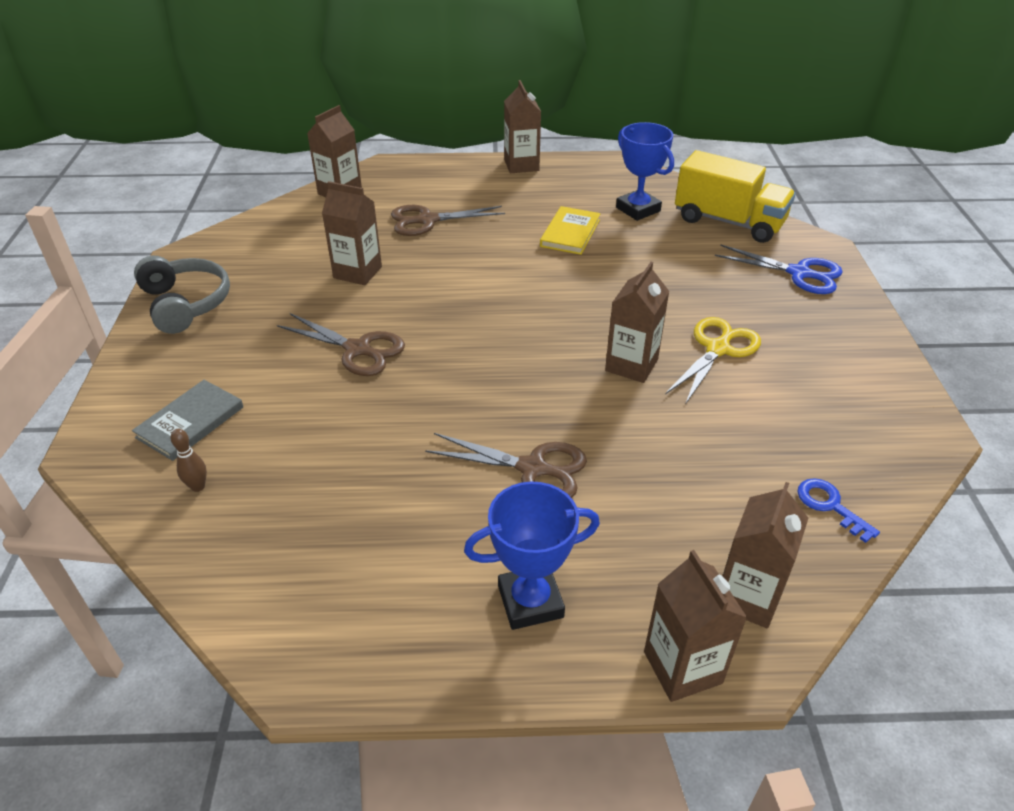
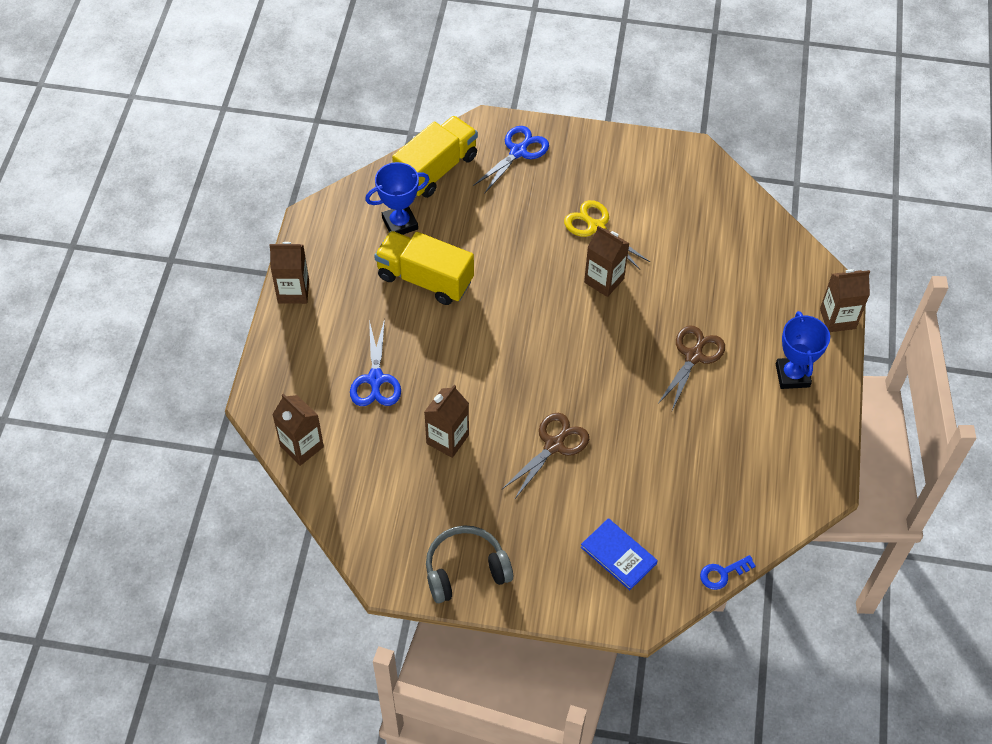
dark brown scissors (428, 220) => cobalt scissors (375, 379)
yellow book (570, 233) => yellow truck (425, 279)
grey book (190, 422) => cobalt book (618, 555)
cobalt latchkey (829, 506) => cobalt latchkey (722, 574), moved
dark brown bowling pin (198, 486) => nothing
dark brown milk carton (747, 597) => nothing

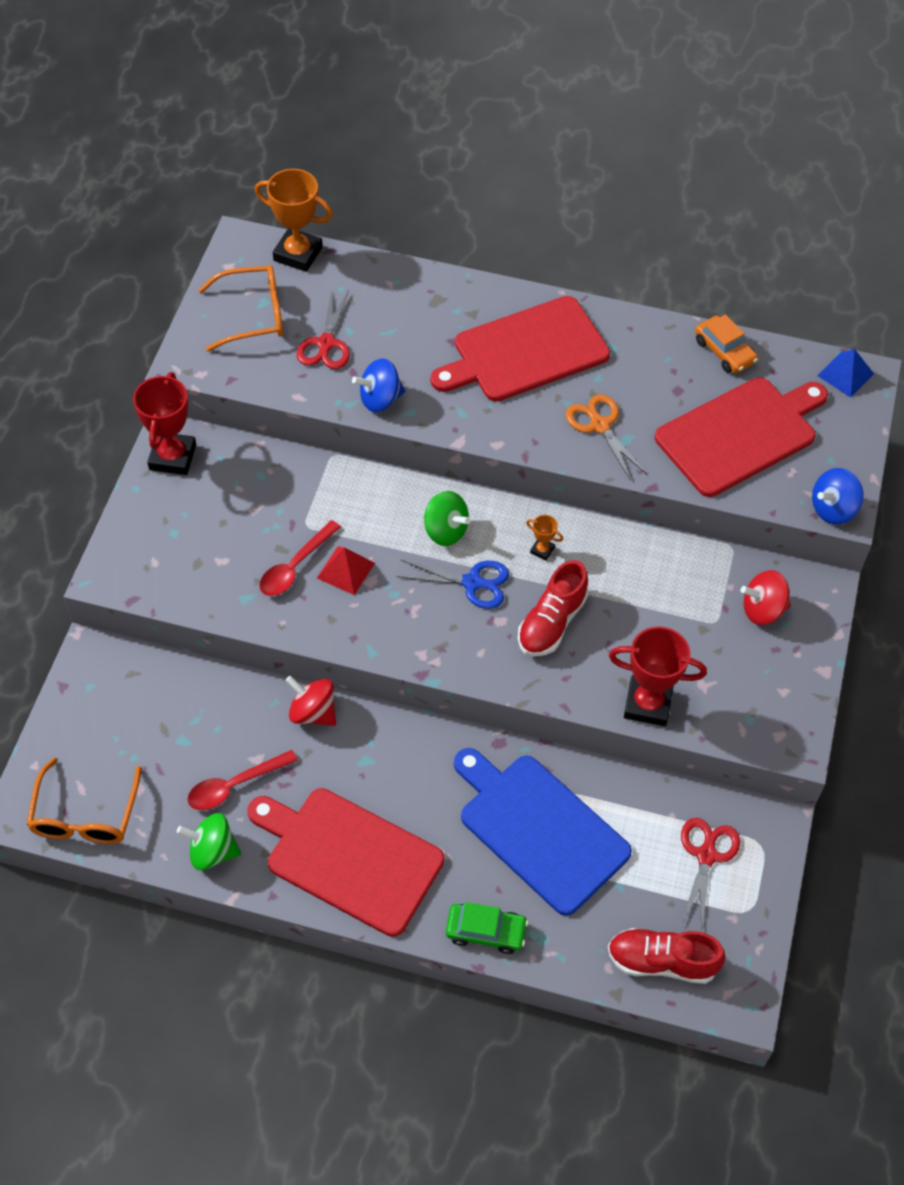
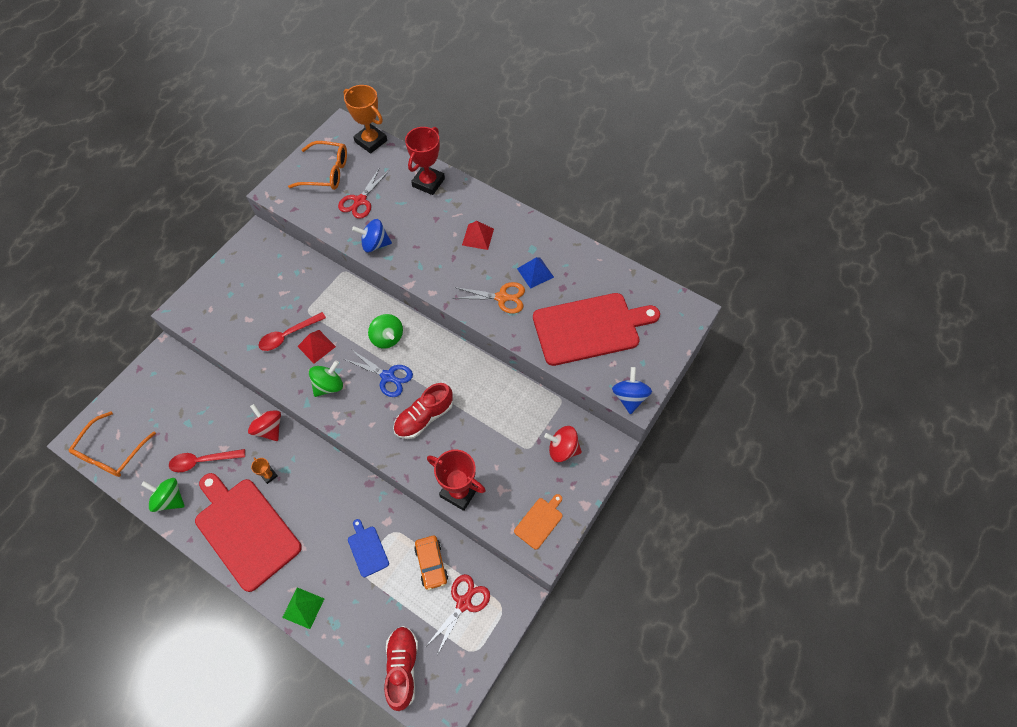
bright orange prize cup (542, 550) => bright orange prize cup (269, 475), moved
emerald car (486, 931) => emerald pyramid (303, 608)
nothing => emerald spinning top (329, 385)
cobalt chopping board (539, 829) => cobalt chopping board (367, 549), x0.44
crimson shoe (662, 961) => crimson shoe (402, 668), 60 degrees clockwise
crimson prize cup (172, 457) => crimson prize cup (428, 182), moved
bright orange car (724, 351) => bright orange car (431, 564), moved
bright orange scissors (600, 425) => bright orange scissors (502, 297), 105 degrees clockwise
crimson chopping board (525, 351) => crimson pyramid (478, 237)
nothing => bright orange chopping board (539, 521)
cobalt pyramid (845, 374) => cobalt pyramid (535, 272), moved
cobalt spinning top (833, 509) => cobalt spinning top (629, 397), 105 degrees clockwise

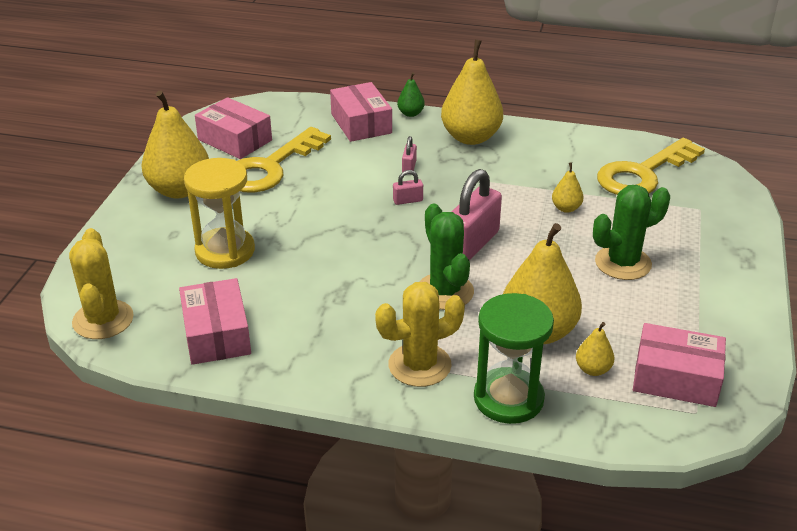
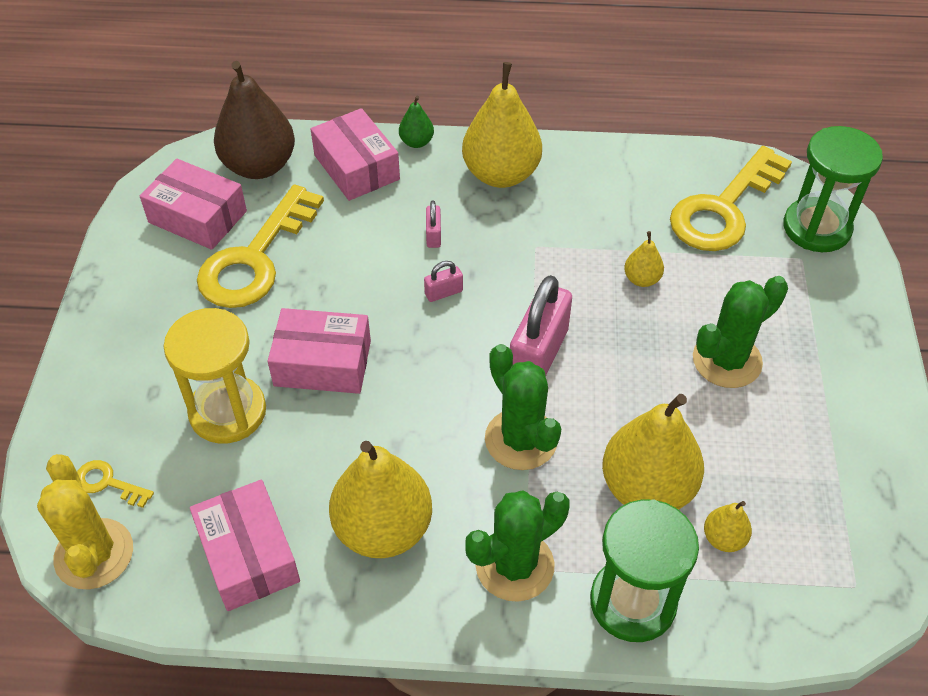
nothing => yellow latchkey (108, 483)
nothing => dark brown toy pear (259, 166)
rose-pink package (676, 378) => rose-pink package (322, 363), moved
yellow toy pear (179, 190) => yellow toy pear (383, 528), moved
yellow saguaro cactus (419, 365) => emerald saguaro cactus (514, 565)
nothing => emerald sand timer (816, 228)

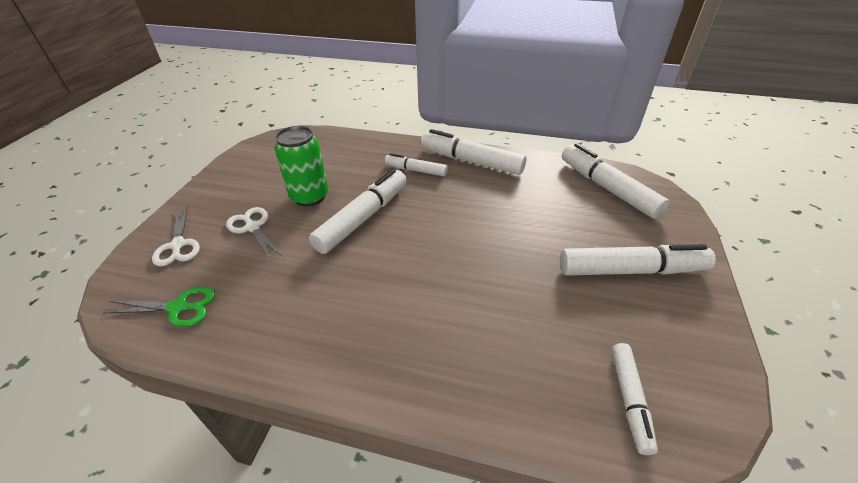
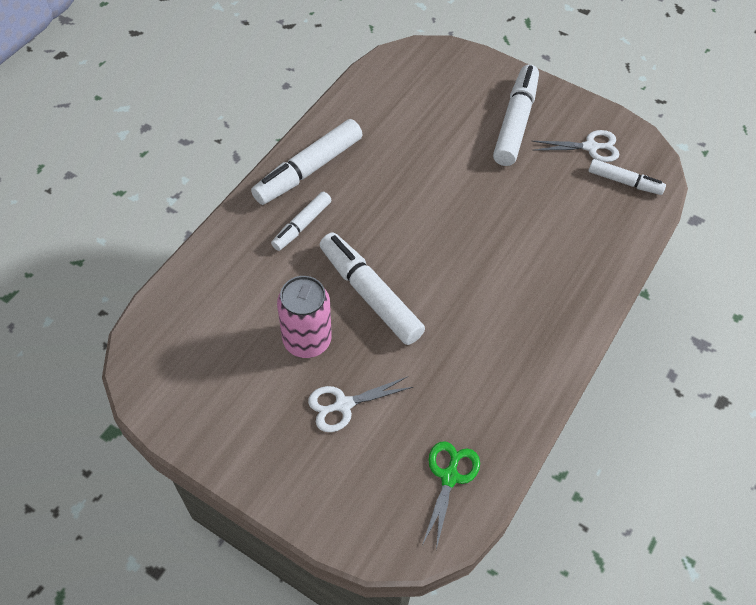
emerald soda can (310, 197) => rose-pink soda can (307, 340)
snow-white scissors (178, 245) => snow-white scissors (590, 147), moved
snow-white marker pen (607, 188) => nothing

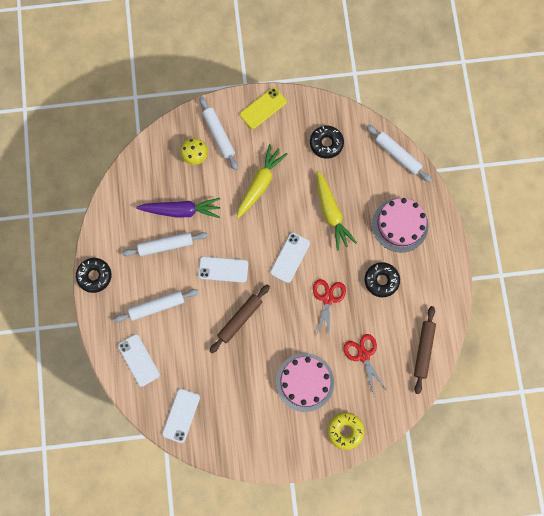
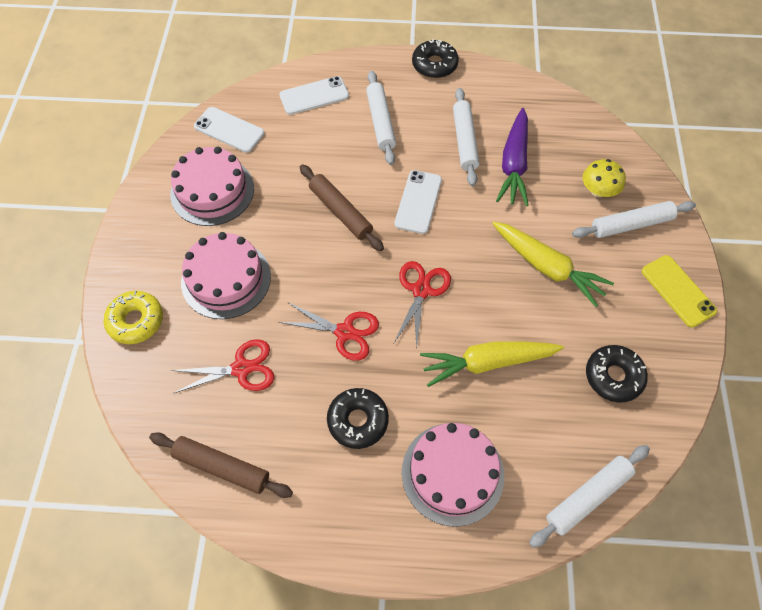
nothing => rose-pink cake (212, 191)
snow-white smartphone (290, 257) => crimson scissors (421, 290)

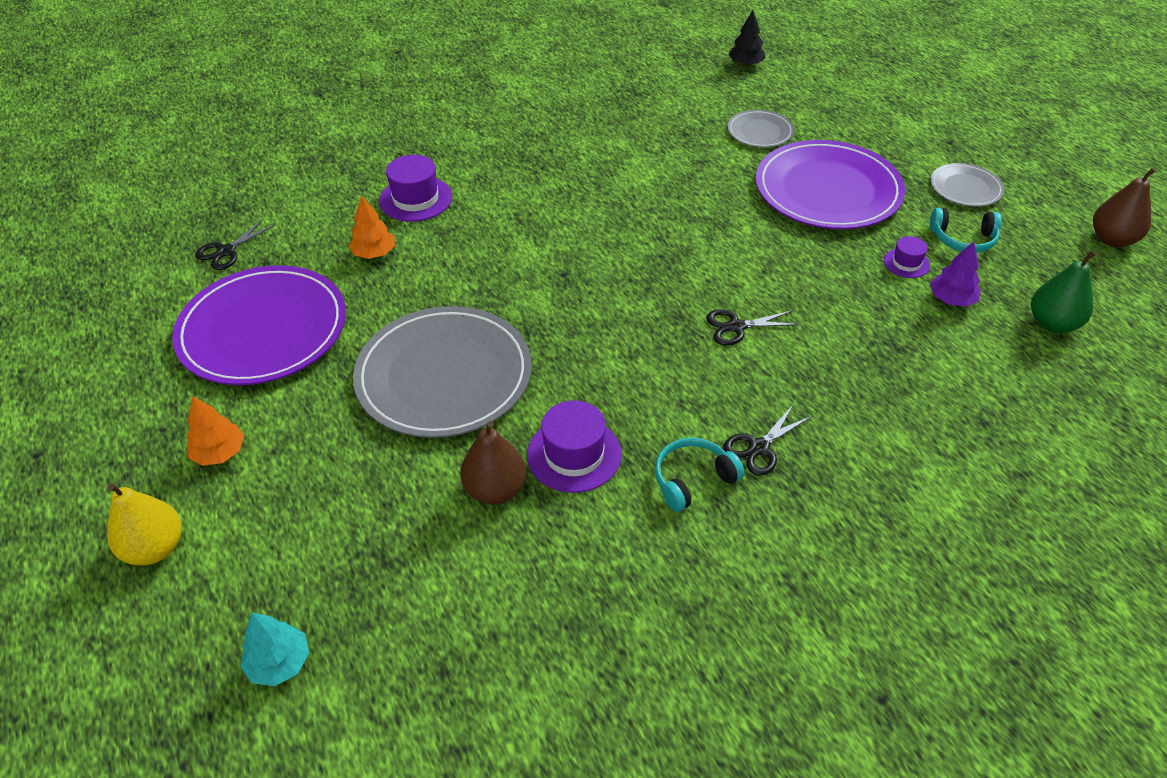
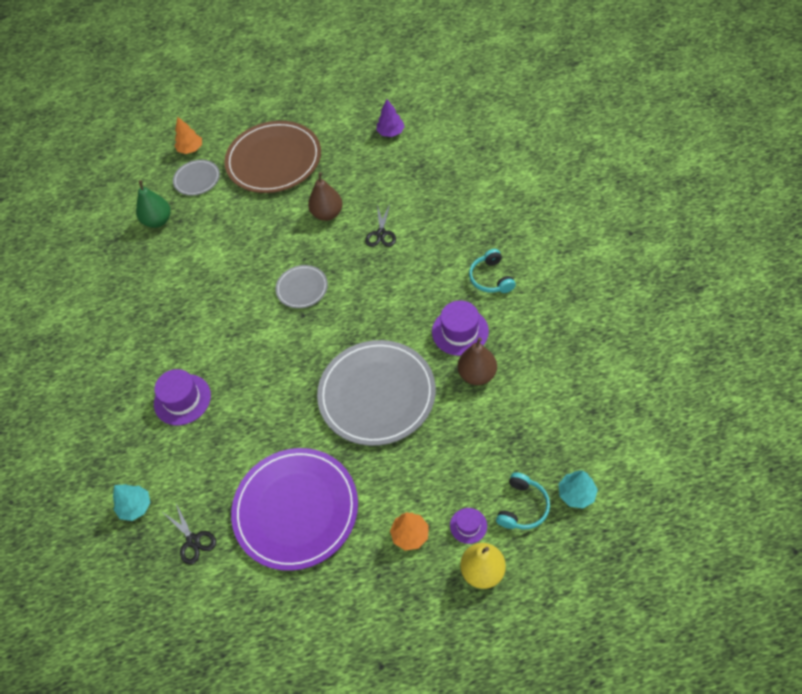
nothing => teal tree (135, 506)
emerald toy pear (1052, 324) => emerald toy pear (158, 221), moved
bright orange tree (374, 253) => bright orange tree (190, 149), moved
royal purple flat dish (827, 190) => dark brown flat dish (274, 160)
grey flat dish (965, 188) => grey flat dish (302, 288), moved
dark brown toy pear (1112, 239) => dark brown toy pear (327, 214), moved
royal purple hat (906, 263) => royal purple hat (468, 525), moved
teal over-ear headphones (963, 239) => teal over-ear headphones (522, 507), moved
jet-black scissors (759, 447) => nothing
jet-black tree (746, 64) => nothing

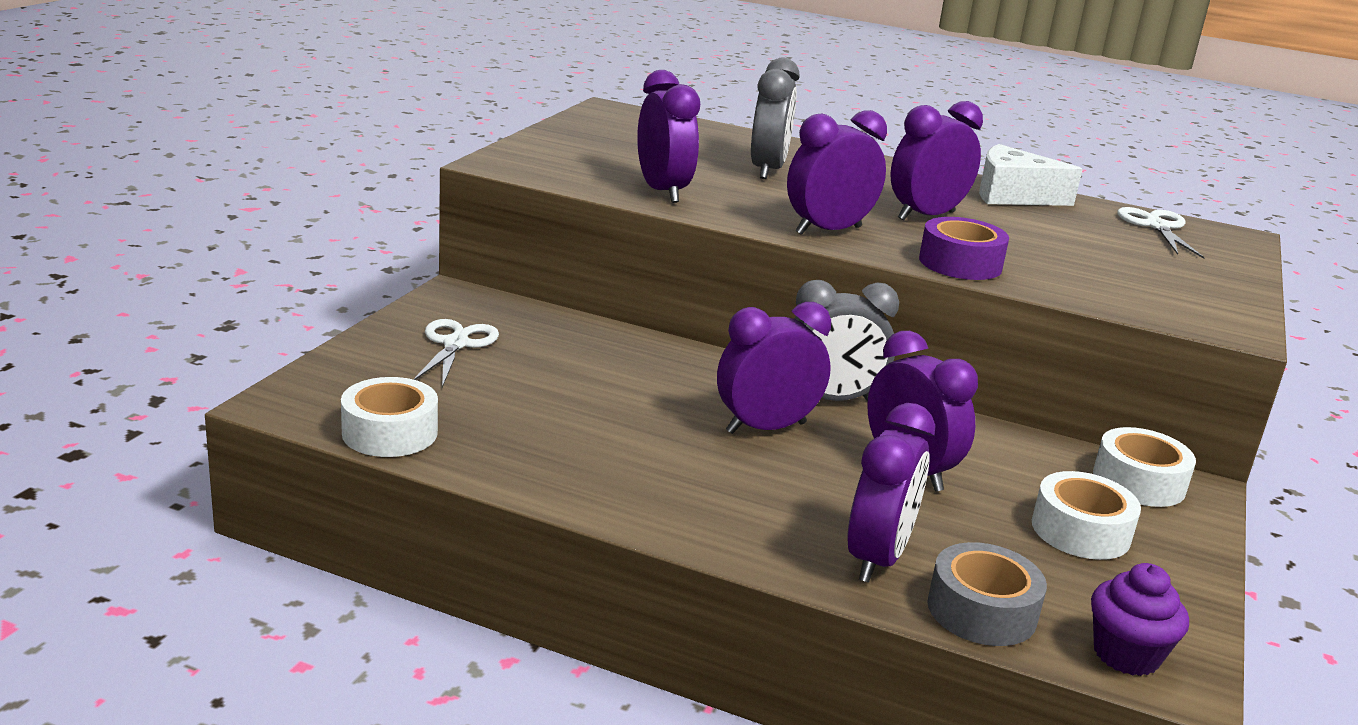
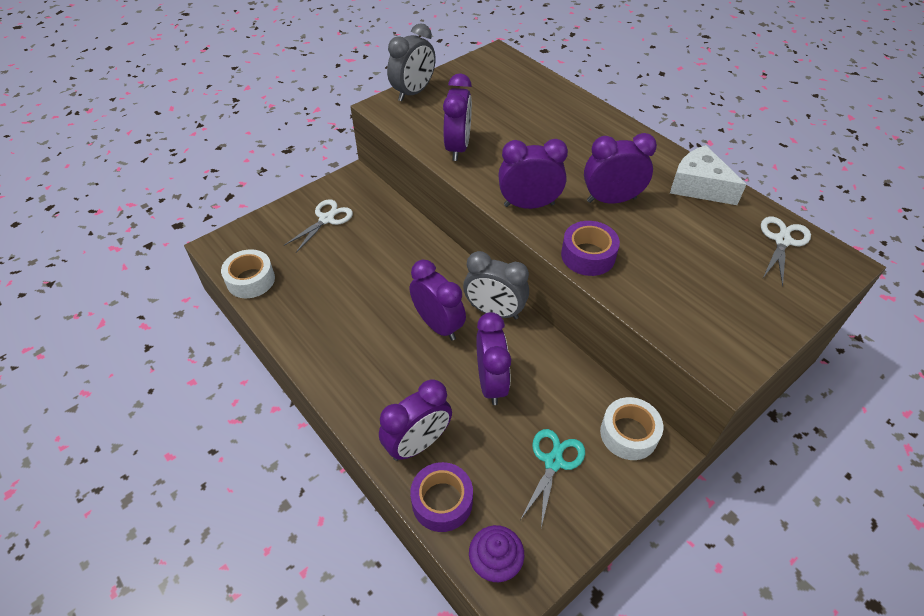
grey clock (768, 170) => grey clock (413, 92), moved
royal purple clock (766, 428) => royal purple clock (438, 325), 45 degrees clockwise
grey sticky tape (981, 611) => royal purple sticky tape (442, 501)
snow-white sticky tape (1080, 531) => teal scissors (553, 462)

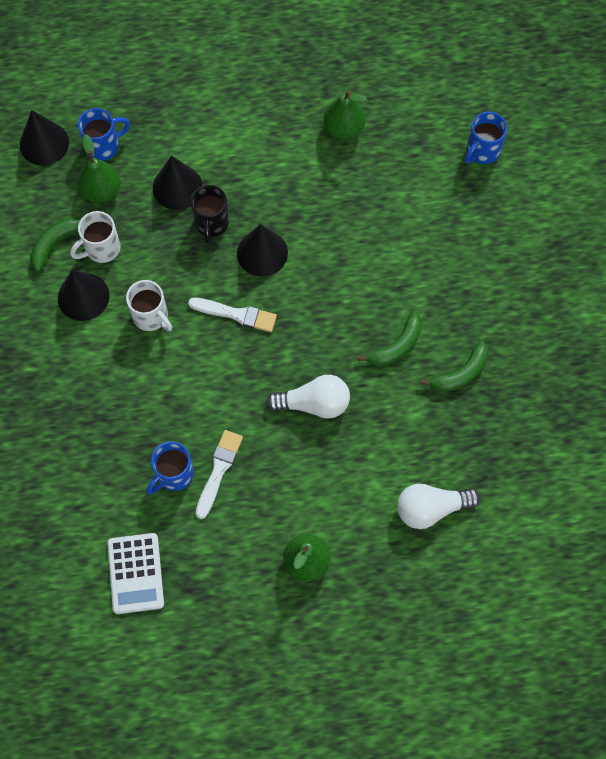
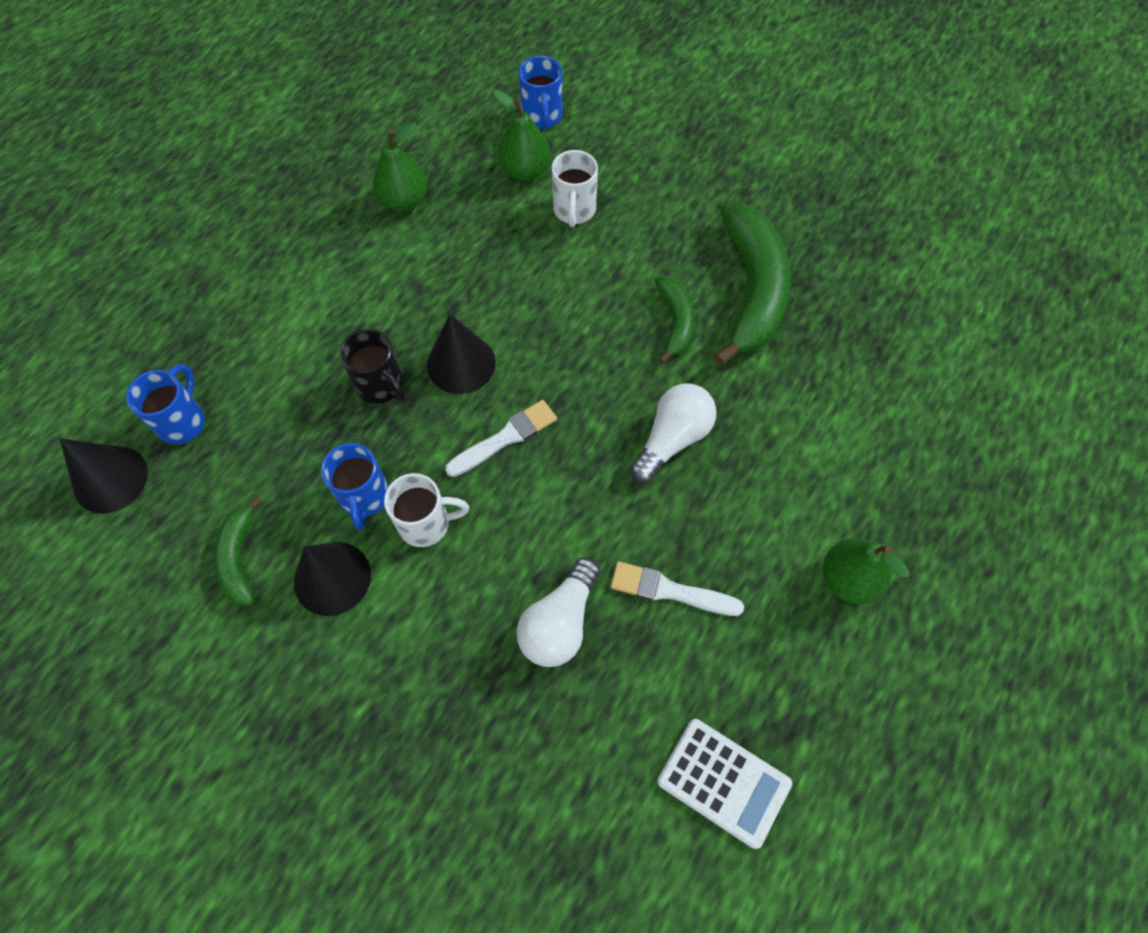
cobalt mug (174, 474) => cobalt mug (364, 497), moved
emerald toy pear (101, 190) => emerald toy pear (525, 171), moved
snow-white light bulb (431, 508) => snow-white light bulb (560, 622), moved
snow-white mug (101, 249) => snow-white mug (574, 210), moved
snow-white paintbrush (219, 470) => snow-white paintbrush (670, 591), 45 degrees counterclockwise
emerald banana (460, 373) => emerald banana (752, 290), x1.92
jet-black cone shape (177, 187) => nothing

